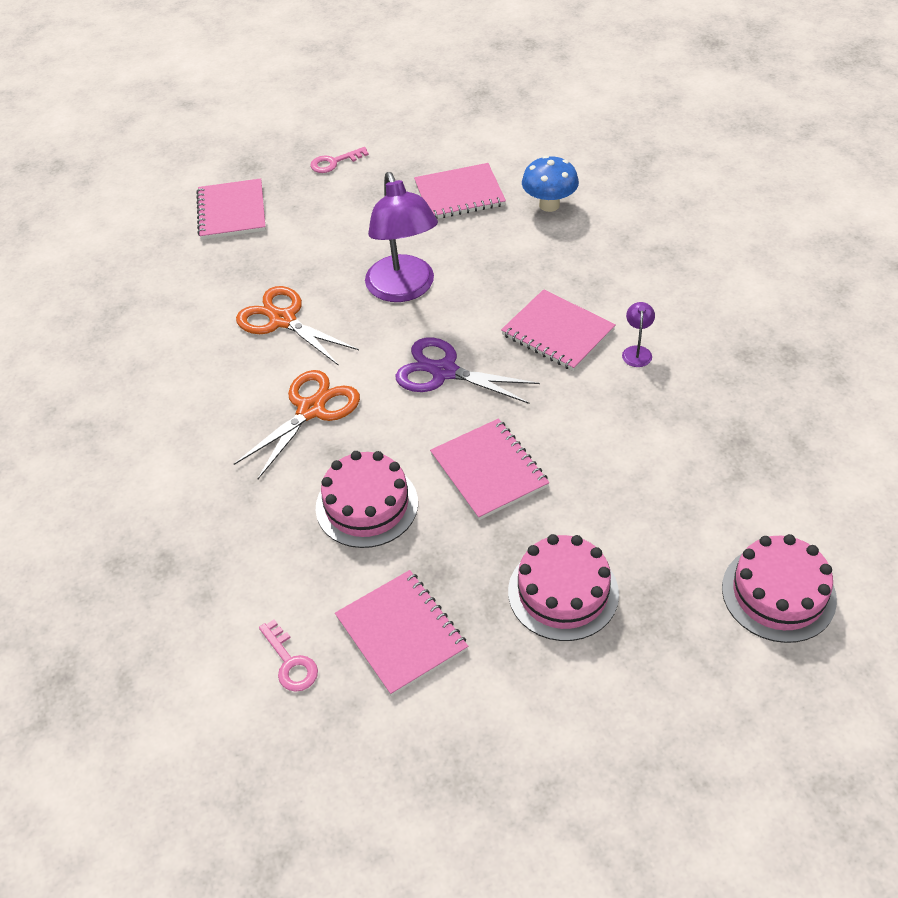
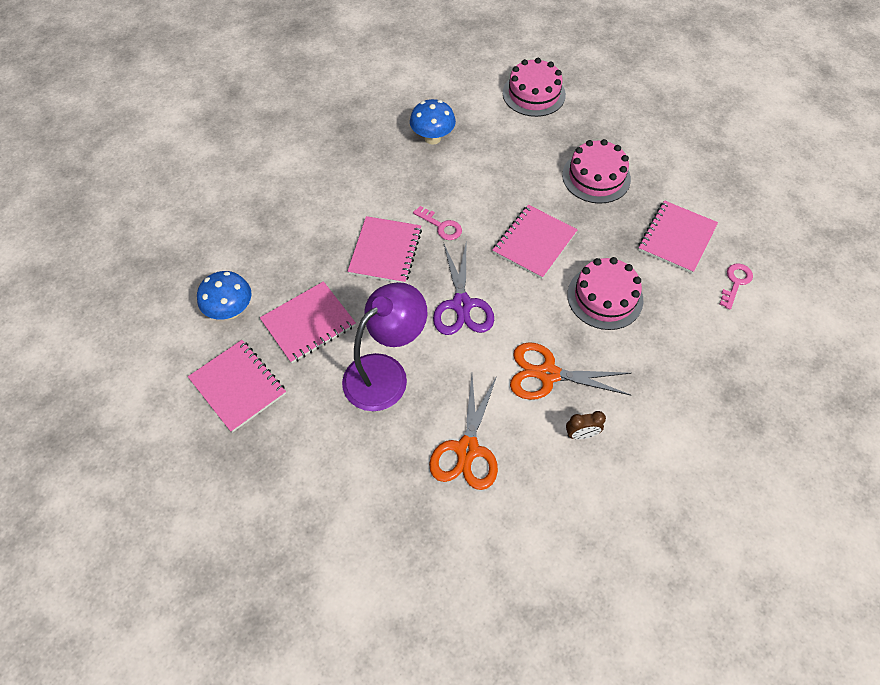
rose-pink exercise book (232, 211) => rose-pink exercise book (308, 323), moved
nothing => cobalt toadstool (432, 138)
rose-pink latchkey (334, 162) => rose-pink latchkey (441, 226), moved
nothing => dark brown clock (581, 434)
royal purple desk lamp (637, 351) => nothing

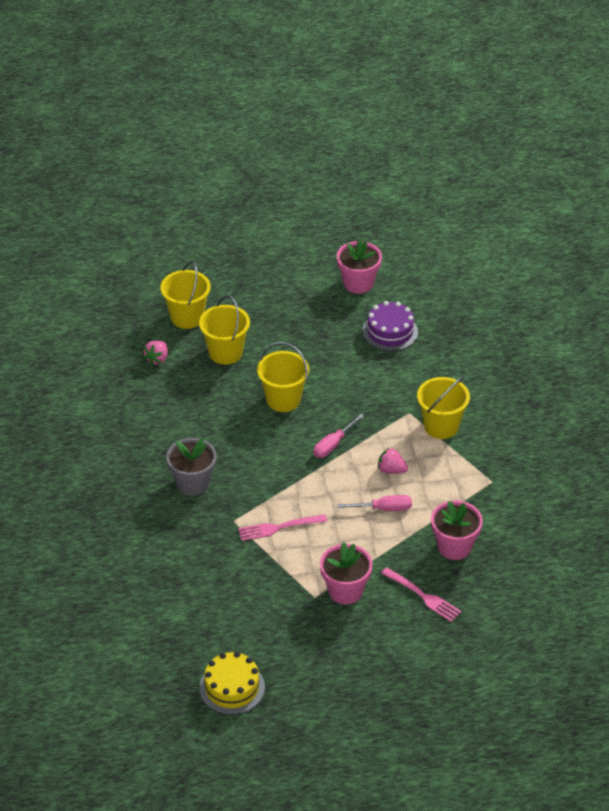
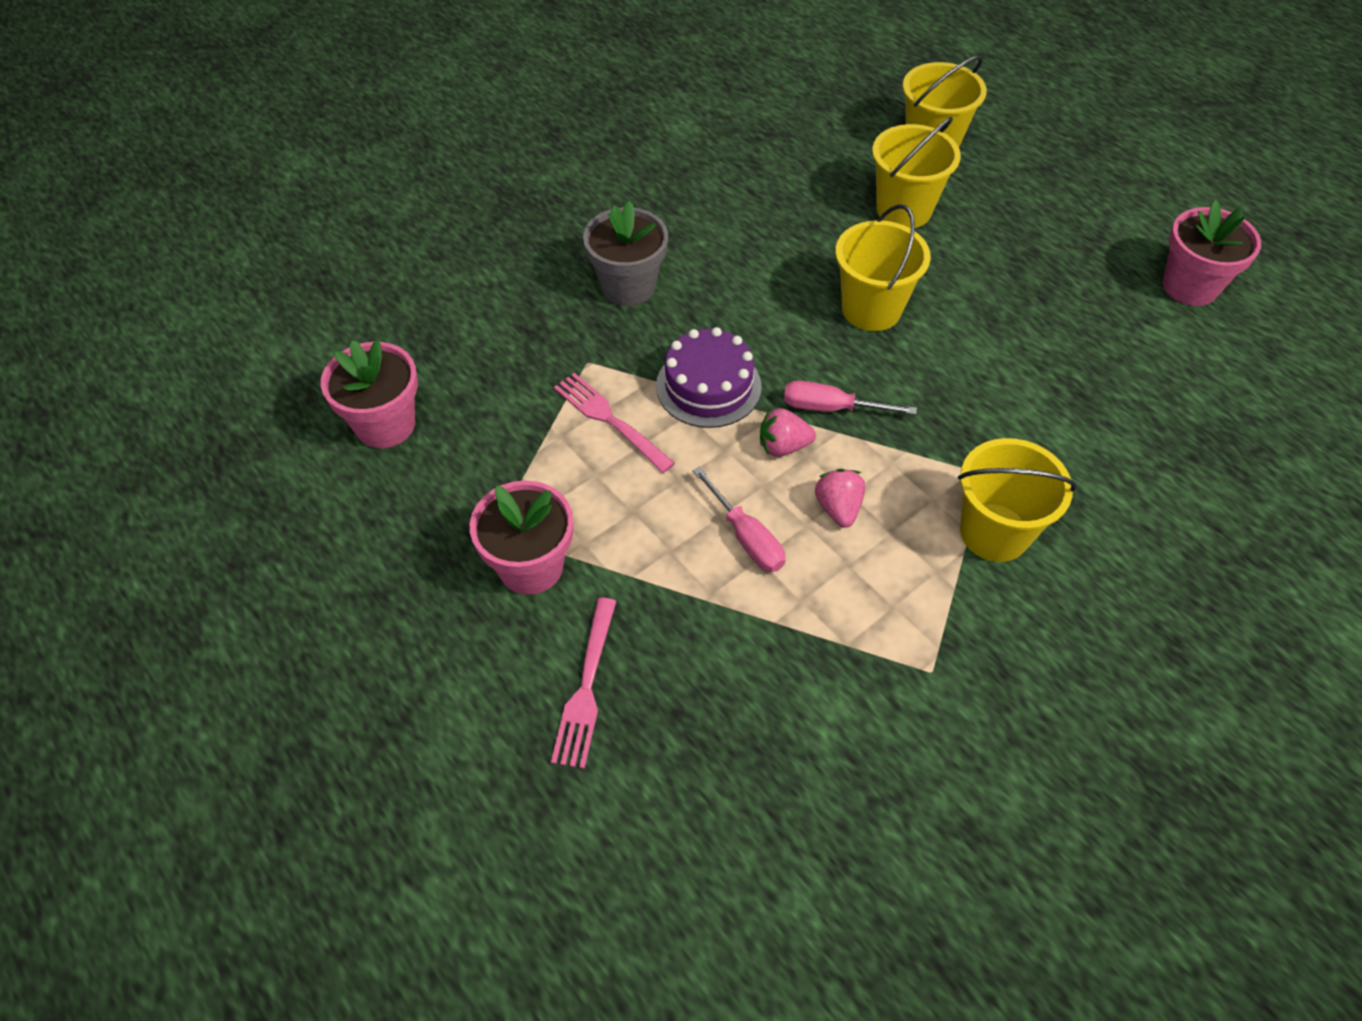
rose-pink flower pot (454, 547) => rose-pink flower pot (385, 424), moved
royal purple cake (390, 331) => royal purple cake (708, 386), moved
rose-pink toy strawberry (157, 359) => rose-pink toy strawberry (783, 446), moved
yellow cake (232, 687) => nothing

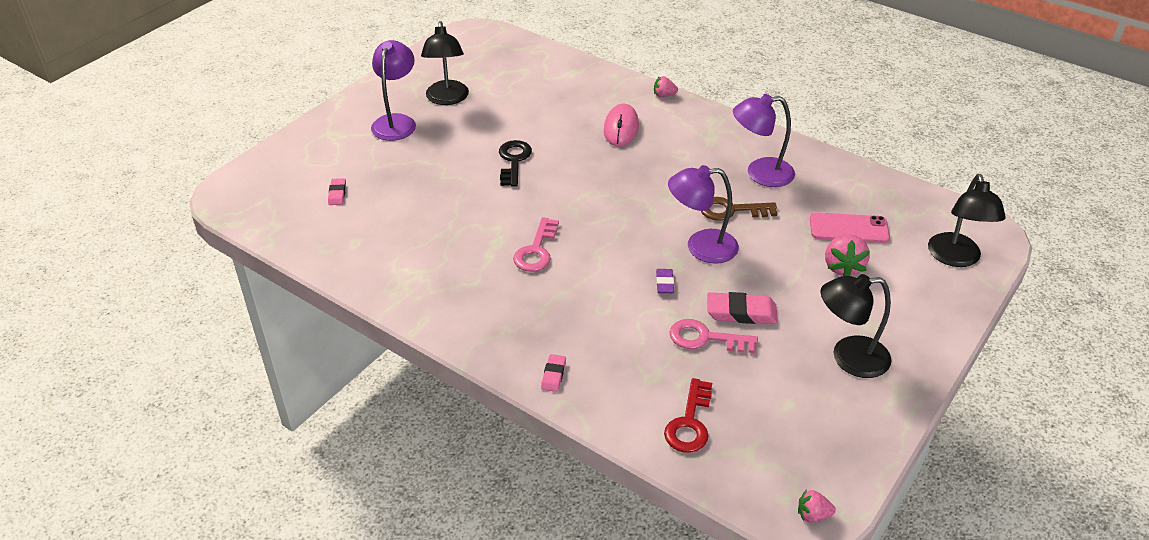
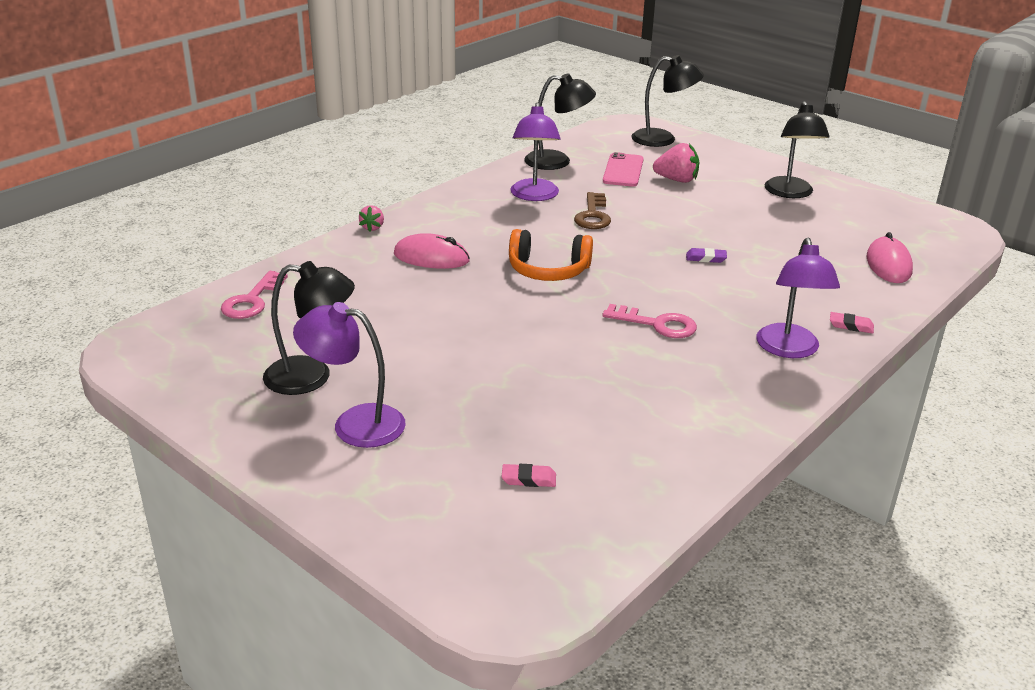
rose-pink latchkey (705, 338) => rose-pink latchkey (252, 300), moved
nothing => bright orange over-ear headphones (548, 270)
nothing => jet-black desk lamp (557, 161)
royal purple desk lamp (701, 247) => royal purple desk lamp (789, 350), moved
crimson latchkey (689, 423) => rose-pink PC mouse (888, 264)
jet-black latchkey (513, 161) => nothing
rose-pink gum eraser (741, 312) => nothing
rose-pink toy strawberry (813, 515) => nothing

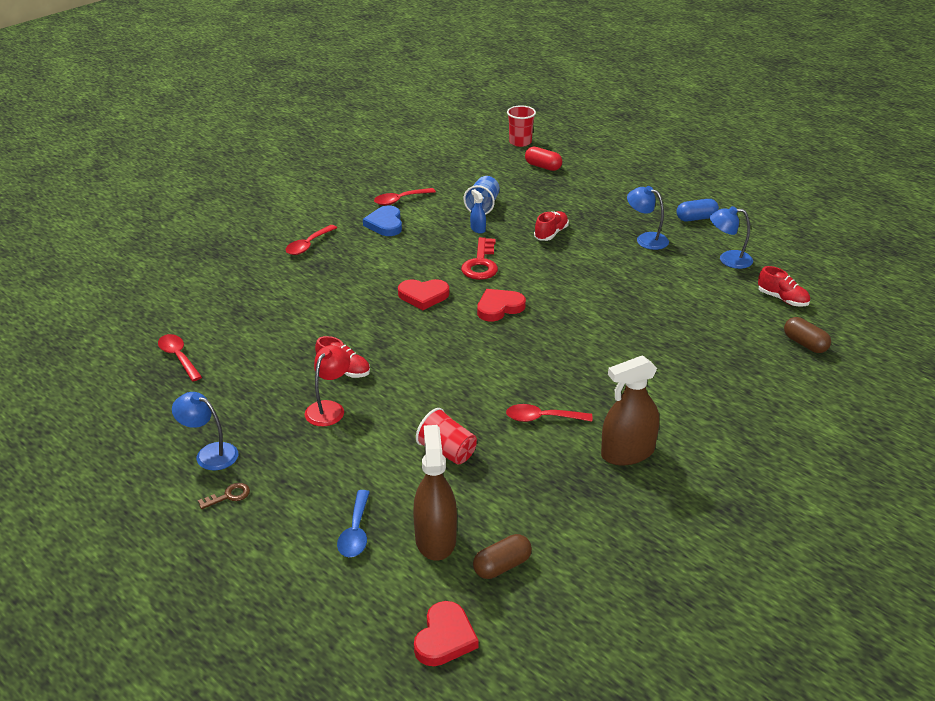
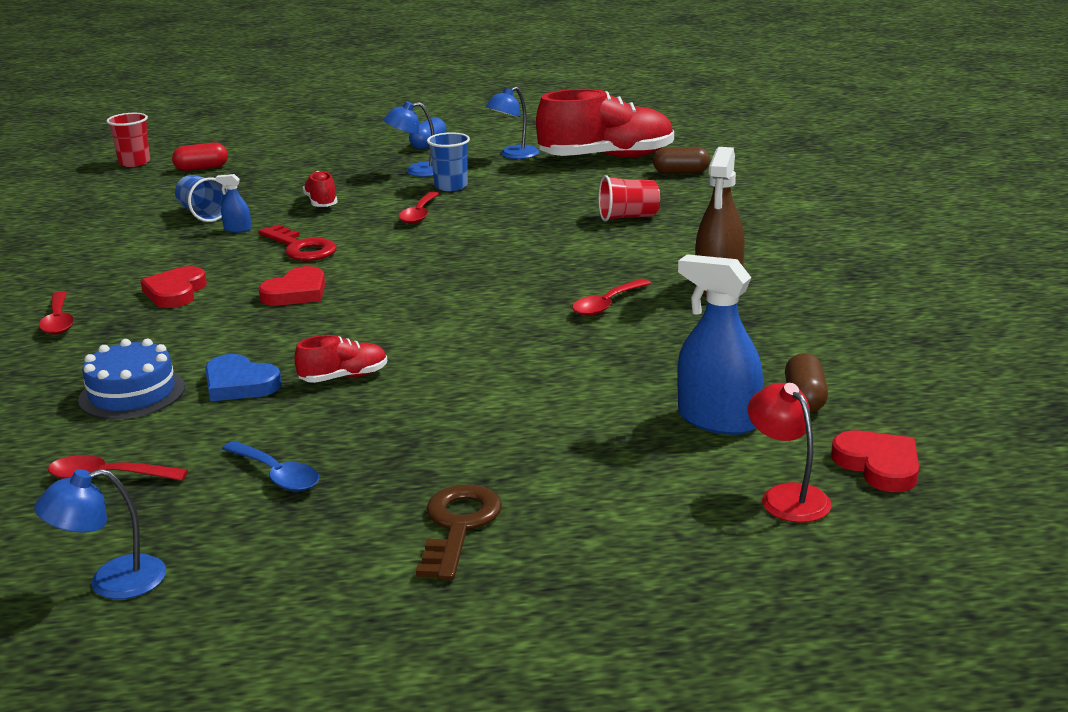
cobalt desk lamp (209, 453) => cobalt desk lamp (112, 582), moved
nothing => cobalt cake (132, 393)
crimson love heart (499, 307) => crimson love heart (175, 292), moved
cobalt love heart (385, 224) => cobalt love heart (239, 384), moved
cobalt teaspoon (355, 532) => cobalt teaspoon (277, 475), moved
crimson teaspoon (400, 200) => crimson teaspoon (419, 214), moved
dark brown latchkey (229, 496) => dark brown latchkey (458, 526), x1.89
nothing => cobalt beaker (451, 186)
crimson shoe (782, 299) => crimson shoe (607, 158), x2.18
crimson beaker (447, 451) => crimson beaker (628, 217), moved
dark brown spray bottle (435, 539) => cobalt spray bottle (717, 420)
crimson desk lamp (329, 408) => crimson desk lamp (787, 496), moved

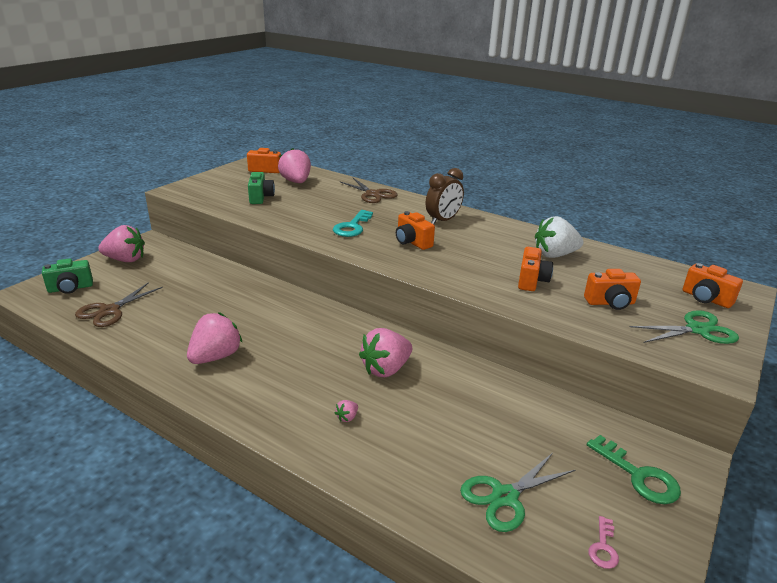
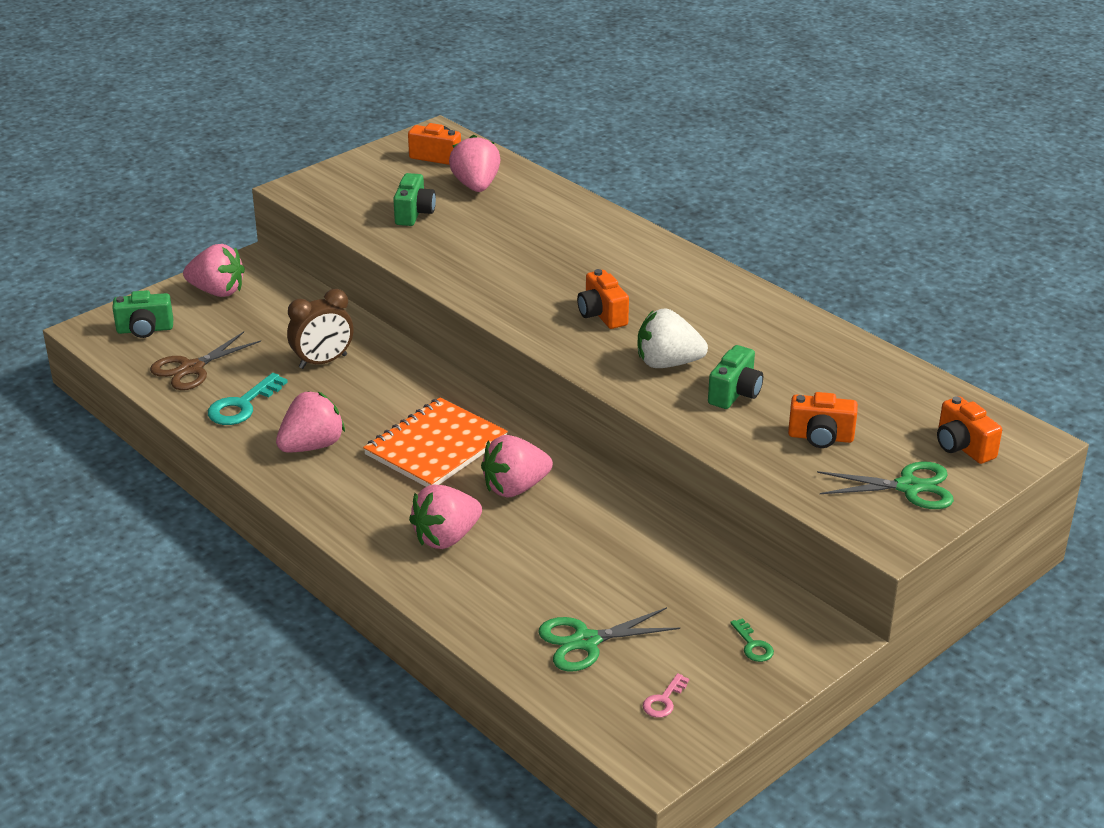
teal latchkey (352, 227) => teal latchkey (243, 405), moved
dark brown clock (443, 220) => dark brown clock (323, 362), moved
nothing => bright orange exercise book (436, 447)
rose-pink toy strawberry (347, 417) => rose-pink toy strawberry (446, 538), x2.44
snow-white toy strawberry (554, 255) => snow-white toy strawberry (667, 363), moved
bright orange photo camera (531, 281) => emerald photo camera (735, 393)
emerald latchkey (638, 475) => emerald latchkey (753, 645), x0.55
dark brown scissors (373, 194) => nothing

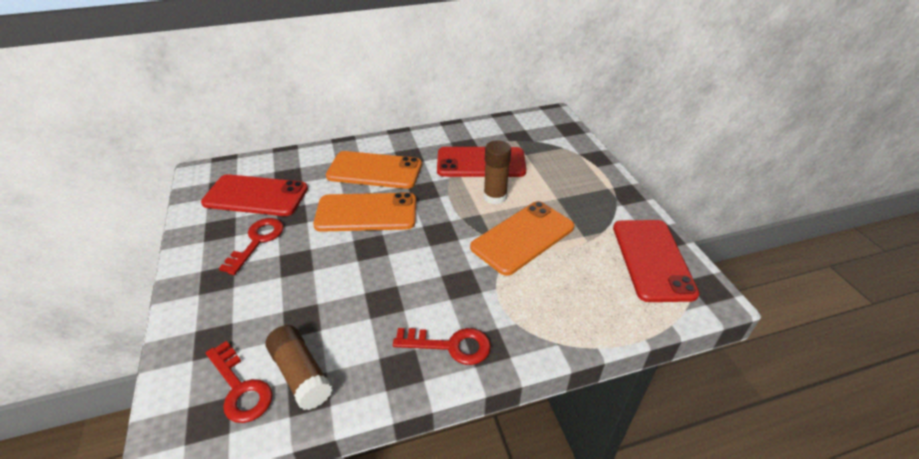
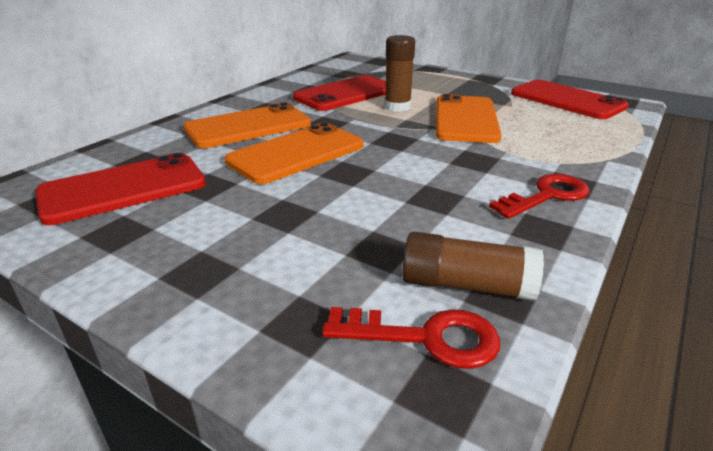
crimson latchkey (257, 241) => nothing

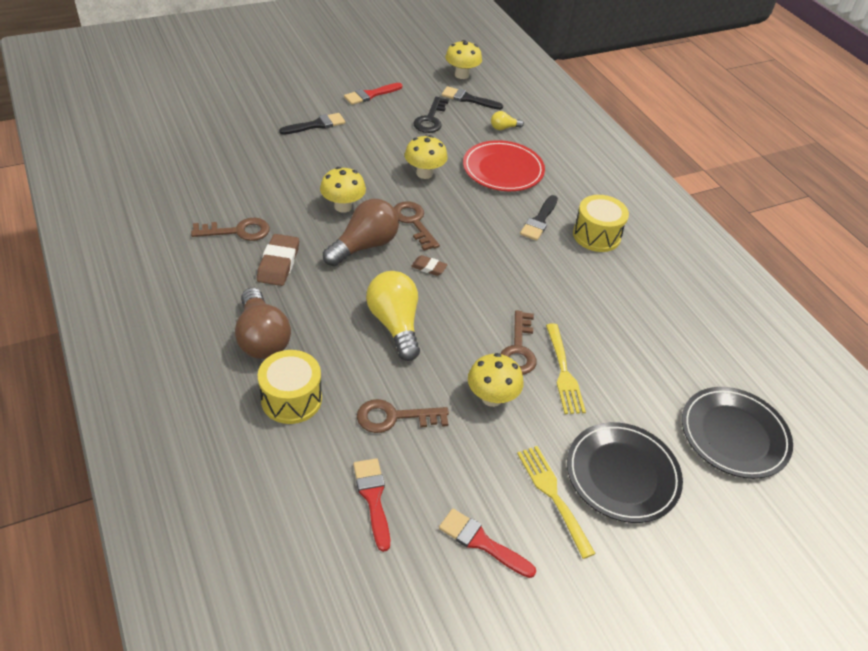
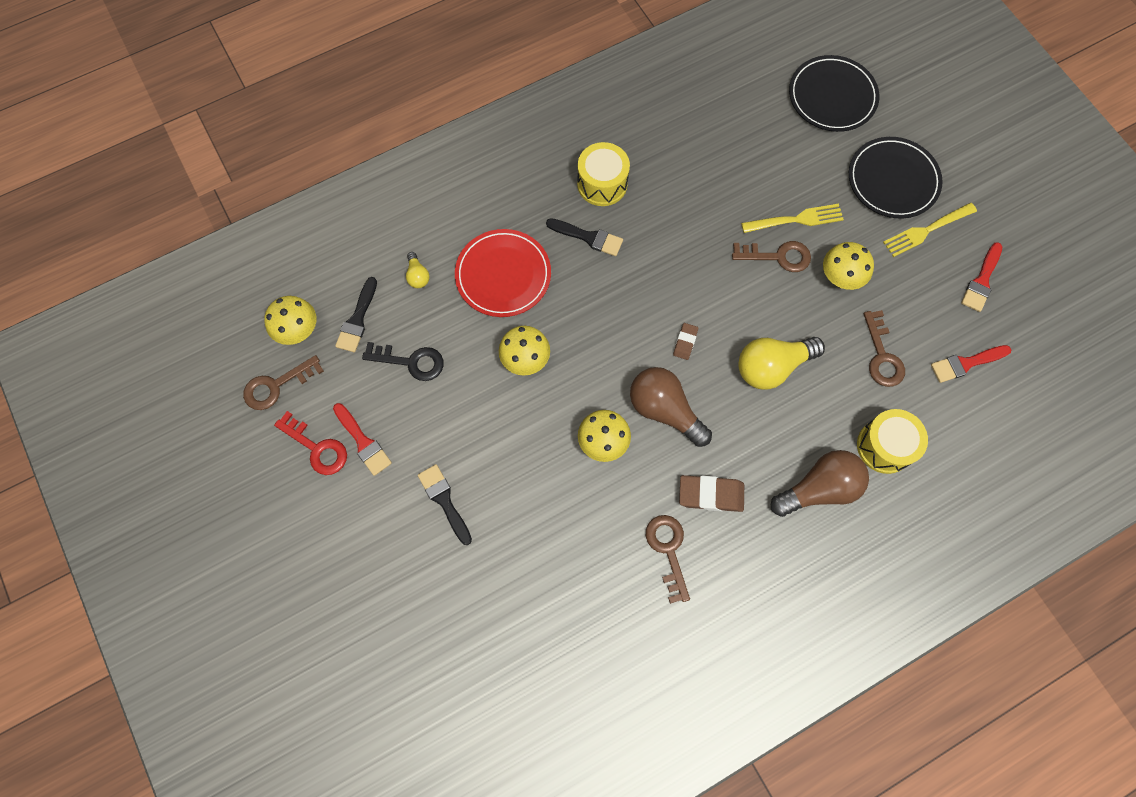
dark brown latchkey (414, 222) => dark brown latchkey (276, 386), moved
nothing => crimson latchkey (317, 448)

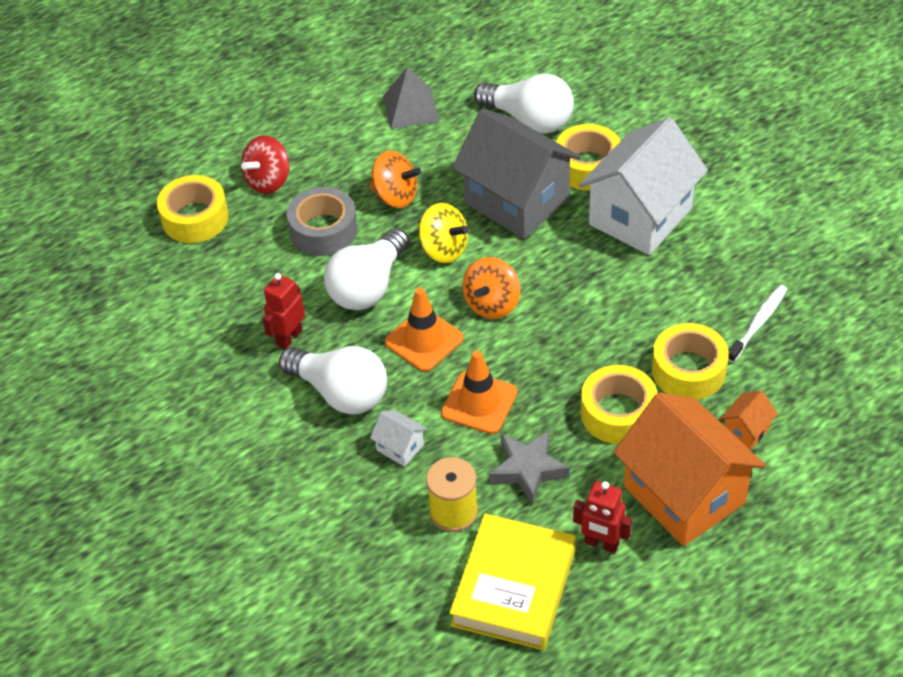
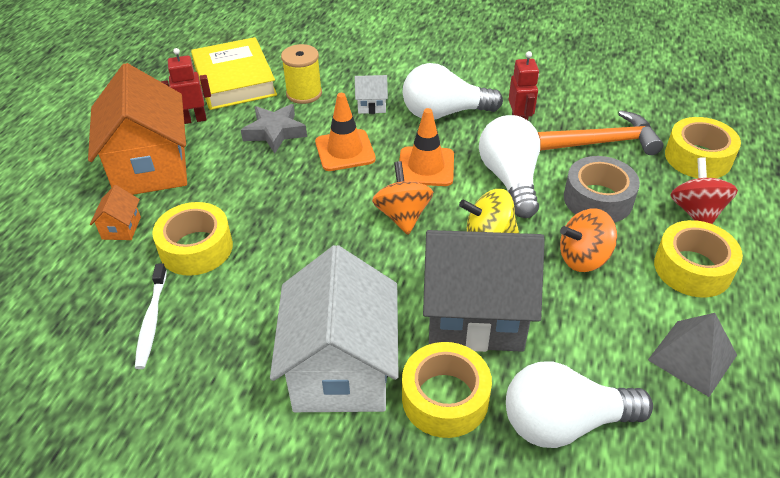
bright orange toy house (684, 494) => bright orange toy house (151, 167), 60 degrees clockwise
nothing => bright orange carpenter's hammer (603, 142)
yellow sticky tape (618, 413) => yellow sticky tape (692, 268), moved

